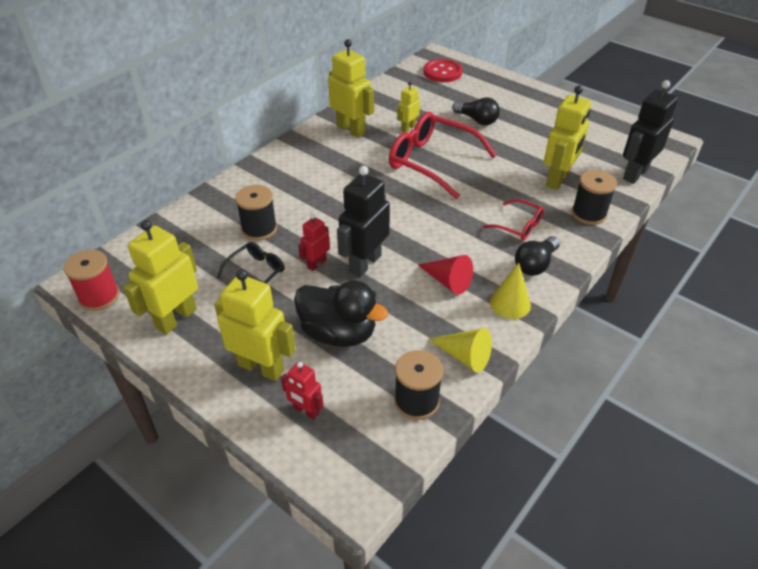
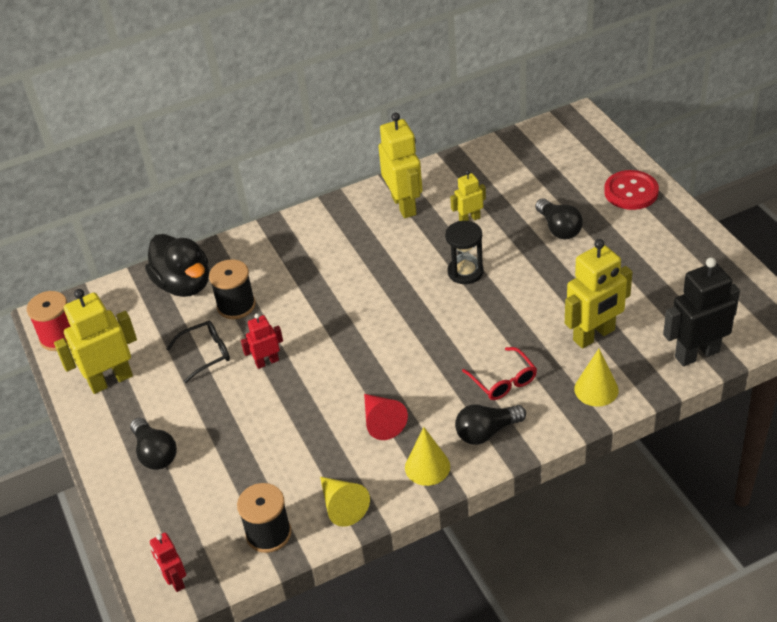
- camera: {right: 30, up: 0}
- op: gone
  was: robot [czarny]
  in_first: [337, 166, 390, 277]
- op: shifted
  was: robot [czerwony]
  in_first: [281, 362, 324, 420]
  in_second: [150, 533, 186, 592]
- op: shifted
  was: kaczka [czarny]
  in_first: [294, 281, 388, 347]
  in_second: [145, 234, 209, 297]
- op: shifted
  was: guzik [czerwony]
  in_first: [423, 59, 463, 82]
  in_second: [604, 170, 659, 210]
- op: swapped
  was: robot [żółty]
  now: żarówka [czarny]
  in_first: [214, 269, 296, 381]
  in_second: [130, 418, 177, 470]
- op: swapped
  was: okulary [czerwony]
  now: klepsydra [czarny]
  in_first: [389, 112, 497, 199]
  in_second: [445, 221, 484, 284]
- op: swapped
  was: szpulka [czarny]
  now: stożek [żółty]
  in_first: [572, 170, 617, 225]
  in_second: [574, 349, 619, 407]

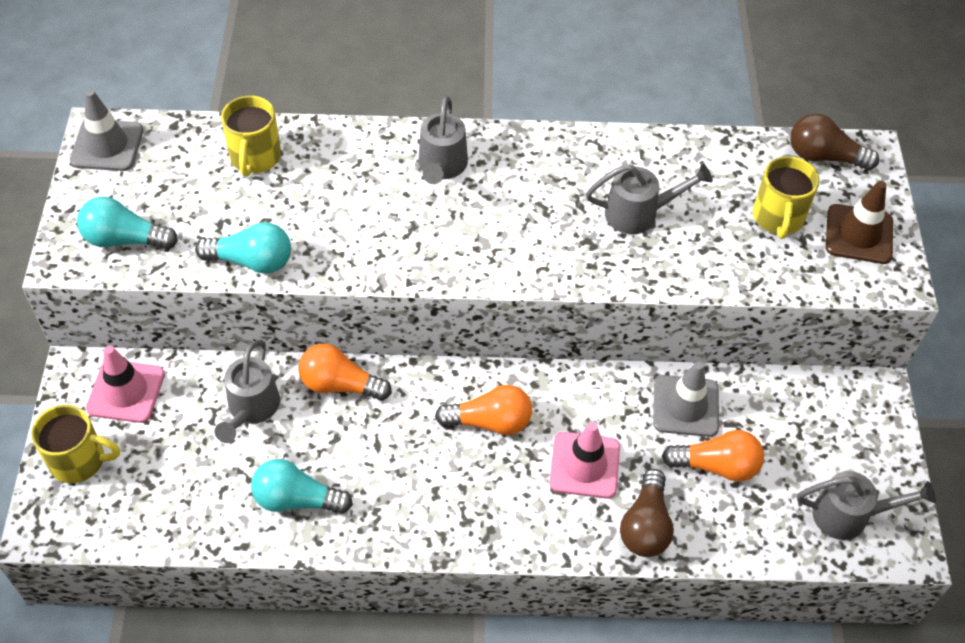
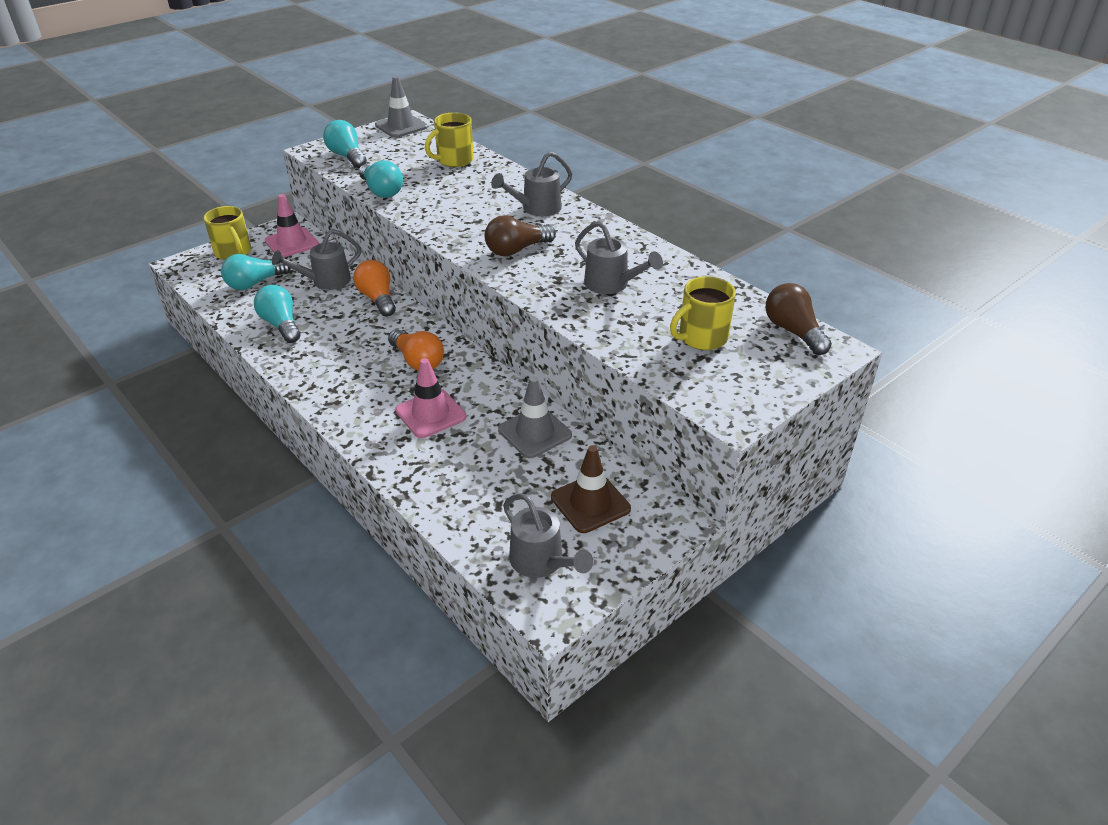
- camera: {right: 50, up: -15}
- op: gone
  was: żarówka [pomarańczowy]
  in_first: [662, 430, 764, 481]
- op: new
  now: żarówka [turkusowy]
  in_second: [221, 254, 291, 290]
- op: shifted
  was: żarówka [brązowy]
  in_first: [620, 469, 674, 557]
  in_second: [485, 215, 556, 256]
- op: shifted
  was: pachołek [brązowy]
  in_first: [826, 181, 893, 264]
  in_second: [551, 445, 631, 533]

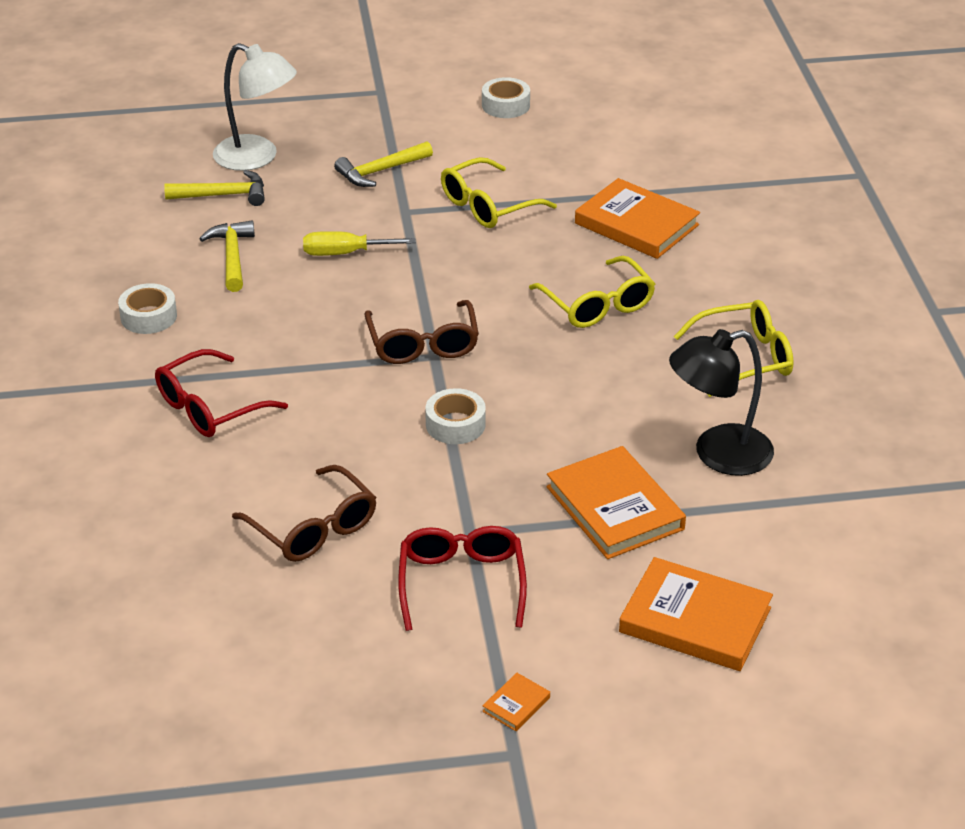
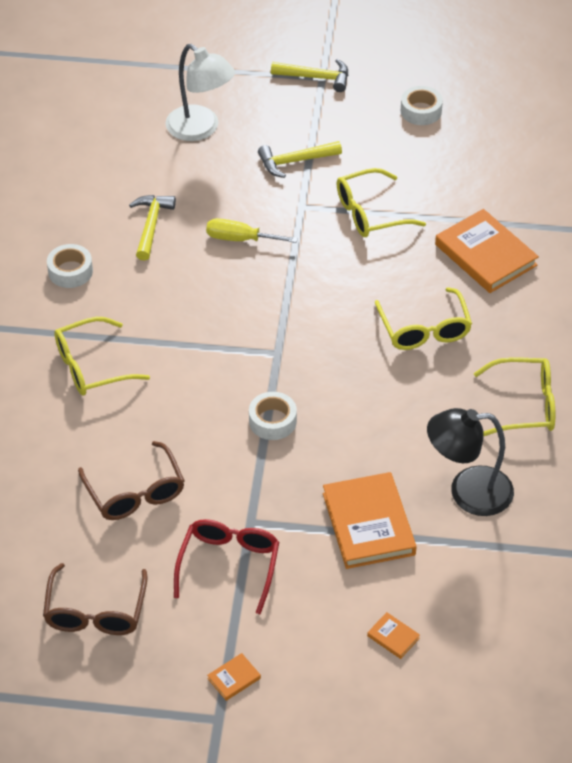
- camera: {right: 15, up: 10}
- op: shifted
  was: młotek [żółty]
  in_first: [164, 170, 265, 206]
  in_second: [271, 59, 348, 92]
- op: shifted
  was: okulary [brązowy]
  in_first: [364, 300, 479, 364]
  in_second: [43, 563, 148, 635]
- op: repainted
  was: okulary [czerwony]
  now: okulary [żółty]
  in_first: [155, 349, 288, 437]
  in_second: [54, 317, 150, 395]
- op: scaled
  was: książka [pomarańczowy]
  in_first: [619, 557, 773, 671]
  in_second: [367, 612, 420, 659]
  ratio: 0.42

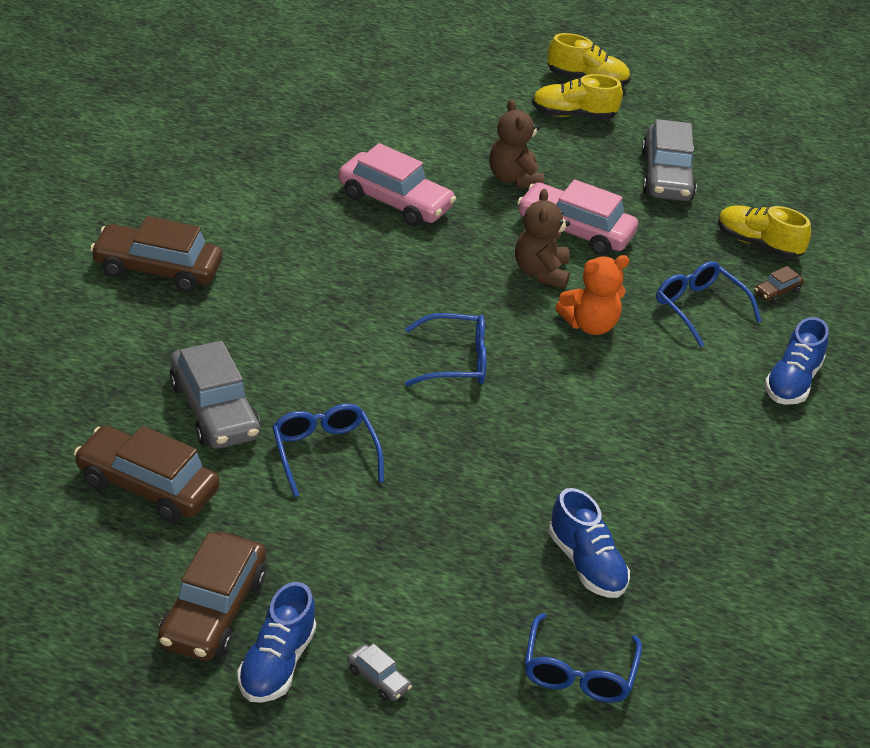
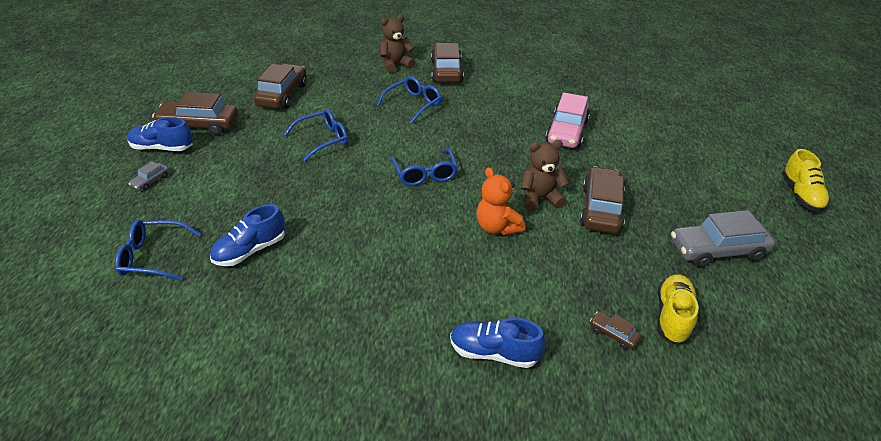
- camera: {right: 80, up: 0}
- op: gone
  was: samochód [szary]
  in_first: [170, 341, 260, 449]
- op: gone
  was: but [żółty]
  in_first: [532, 74, 623, 119]
- op: shifted
  was: miś [brązowy]
  in_first: [489, 99, 544, 188]
  in_second: [380, 15, 415, 73]
- op: shifted
  was: okulary [niebieski]
  in_first: [656, 261, 761, 347]
  in_second: [377, 76, 441, 124]
- op: repainted
  was: samochód [różowy]
  now: samochód [brązowy]
  in_first: [517, 179, 638, 256]
  in_second: [580, 166, 625, 234]

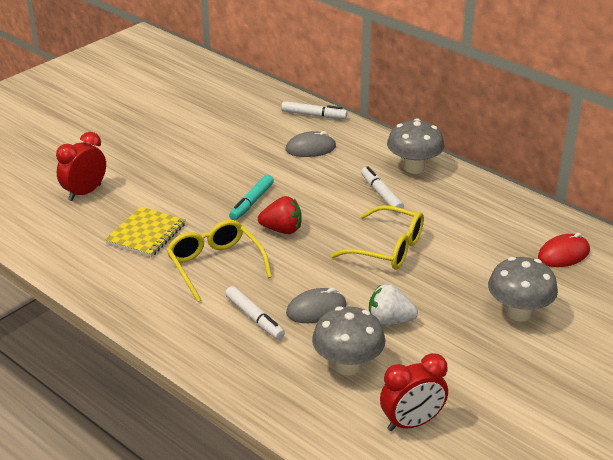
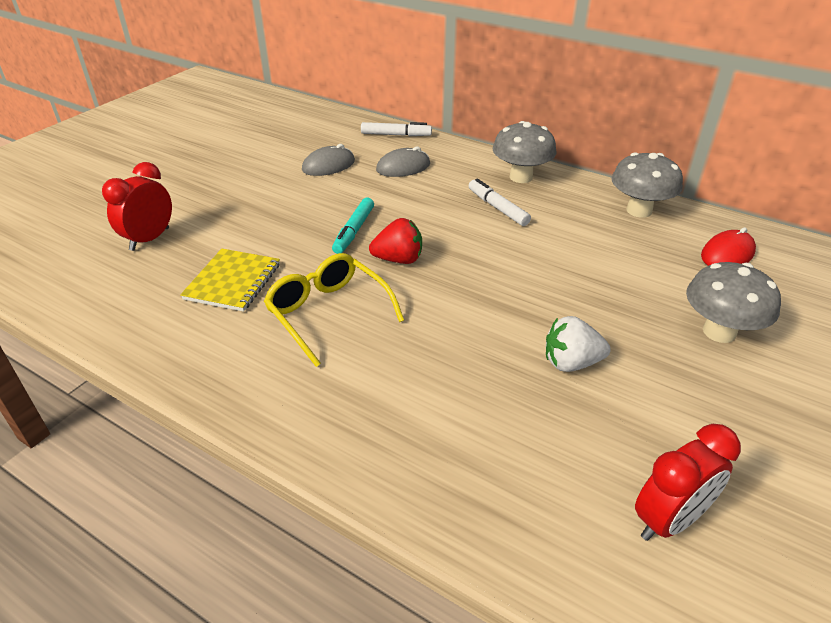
- camera: {right: -10, up: 5}
- op: gone
  was: flamaster [biały]
  in_first: [225, 286, 285, 340]
- op: gone
  was: okulary [żółty]
  in_first: [331, 205, 424, 270]
- op: shifted
  was: myszka [szary]
  in_first: [286, 288, 346, 323]
  in_second: [302, 144, 355, 176]
- op: shifted
  was: grzyb [szary]
  in_first: [312, 306, 386, 375]
  in_second: [611, 152, 683, 218]

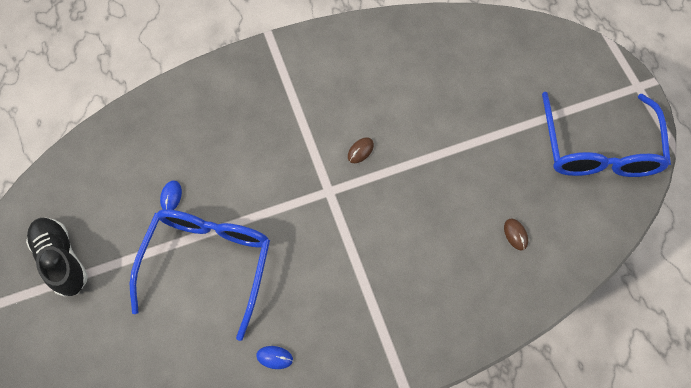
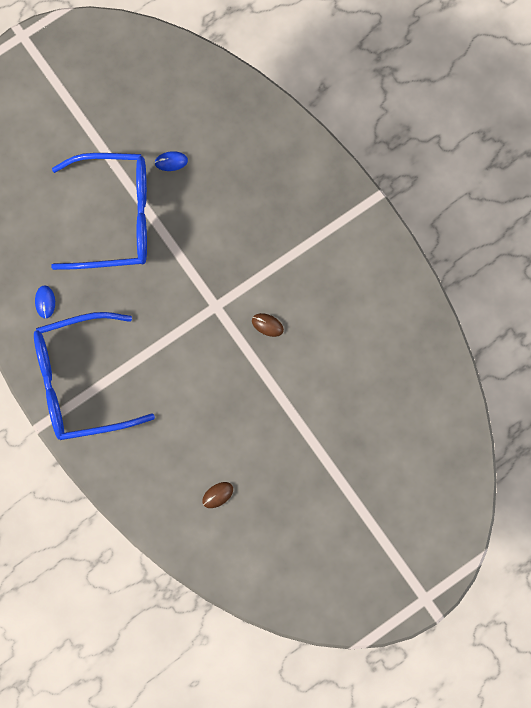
- camera: {right: 75, up: 10}
- op: gone
  was: but [czarny]
  in_first: [26, 218, 88, 297]
- op: shifted
  was: okulary [niebieski]
  in_first: [542, 92, 671, 177]
  in_second: [34, 312, 155, 440]

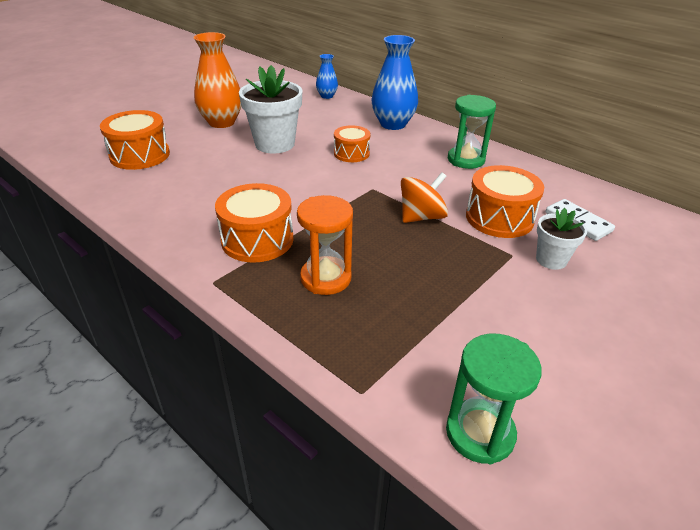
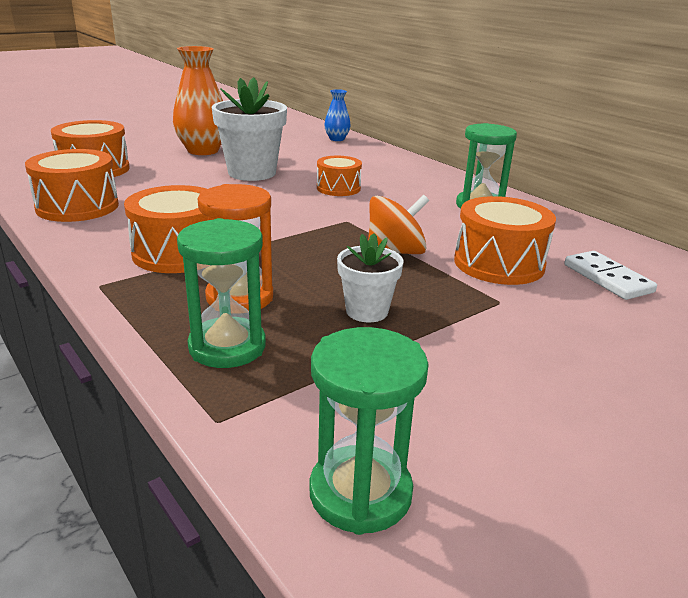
- camera: {right: 10, up: -10}
- op: gone
  was: wazon [niebieski]
  in_first: [372, 35, 418, 130]
- op: new
  now: bęben [pomarańczowy]
  in_second: [25, 149, 119, 222]
- op: new
  now: klepsydra [zielony]
  in_second: [177, 218, 266, 368]
- op: shifted
  was: doniczka [biały]
  in_first: [536, 208, 587, 270]
  in_second: [337, 233, 404, 322]

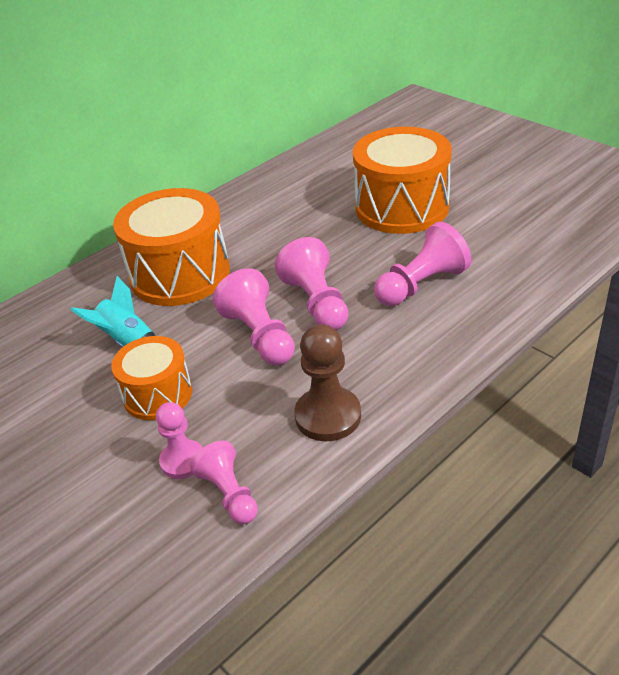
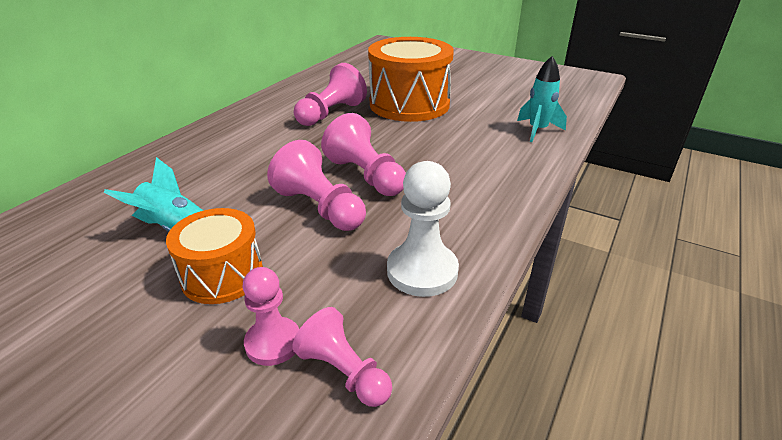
- camera: {right: -20, up: -5}
- op: gone
  was: bęben [pomarańczowy]
  in_first: [113, 188, 230, 306]
- op: new
  now: rakieta [turkusowy]
  in_second: [517, 56, 567, 142]
- op: shifted
  was: pionek [różowy]
  in_first: [374, 222, 472, 306]
  in_second: [294, 63, 367, 126]
- op: repainted
  was: pionek [brązowy]
  now: pionek [biały]
  in_first: [294, 324, 361, 441]
  in_second: [387, 161, 459, 297]

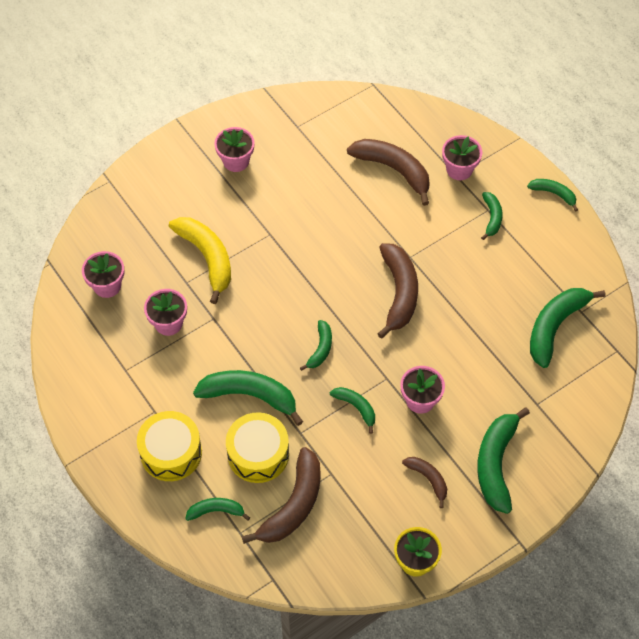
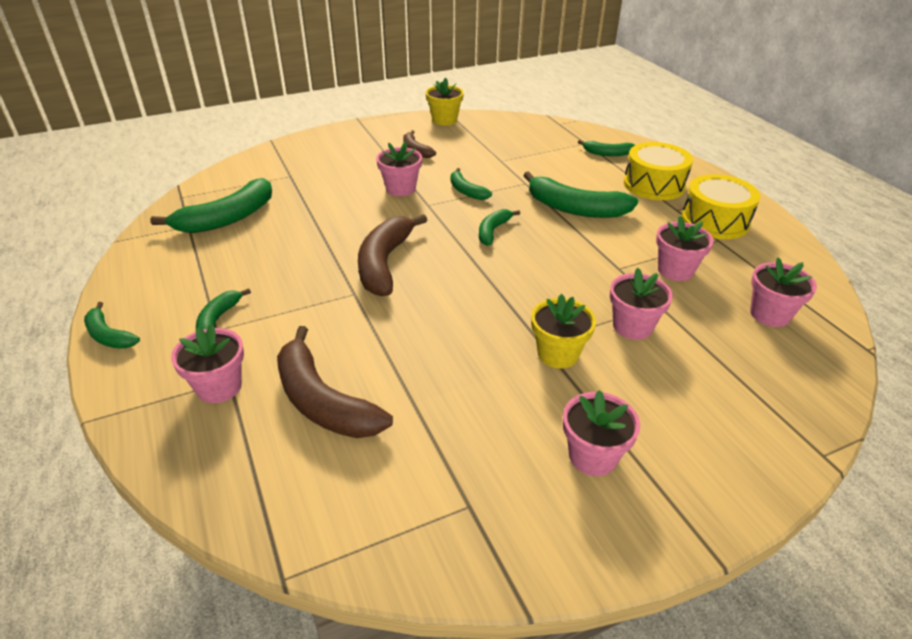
- camera: {right: -170, up: -20}
- op: gone
  was: banan [brązowy]
  in_first: [242, 447, 320, 544]
- op: gone
  was: banan [zielony]
  in_first: [477, 407, 530, 514]
- op: new
  now: doniczka [żółty]
  in_second: [531, 294, 596, 368]
- op: shifted
  was: bęben [żółty]
  in_first: [226, 412, 289, 483]
  in_second: [681, 174, 760, 239]
- op: swapped
  was: banan [żółty]
  now: doniczka [różowy]
  in_first: [169, 217, 231, 304]
  in_second: [610, 268, 673, 340]

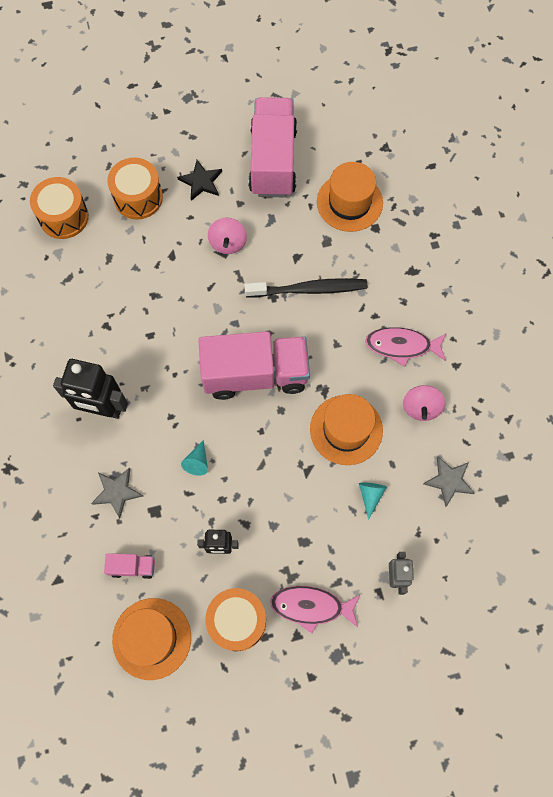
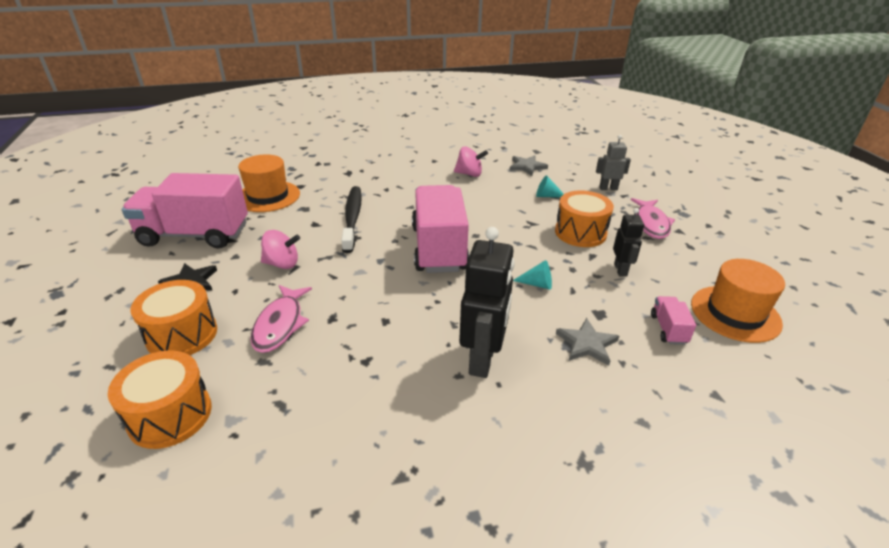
- camera: {right: -90, up: -35}
- op: gone
  was: kapelusz [pomarańczowy]
  in_first: [310, 394, 383, 465]
- op: shifted
  was: bęben [pomarańczowy]
  in_first: [205, 588, 266, 651]
  in_second: [555, 190, 614, 247]
- op: shifted
  was: ryba [różowy]
  in_first: [365, 327, 446, 367]
  in_second: [250, 285, 312, 353]

